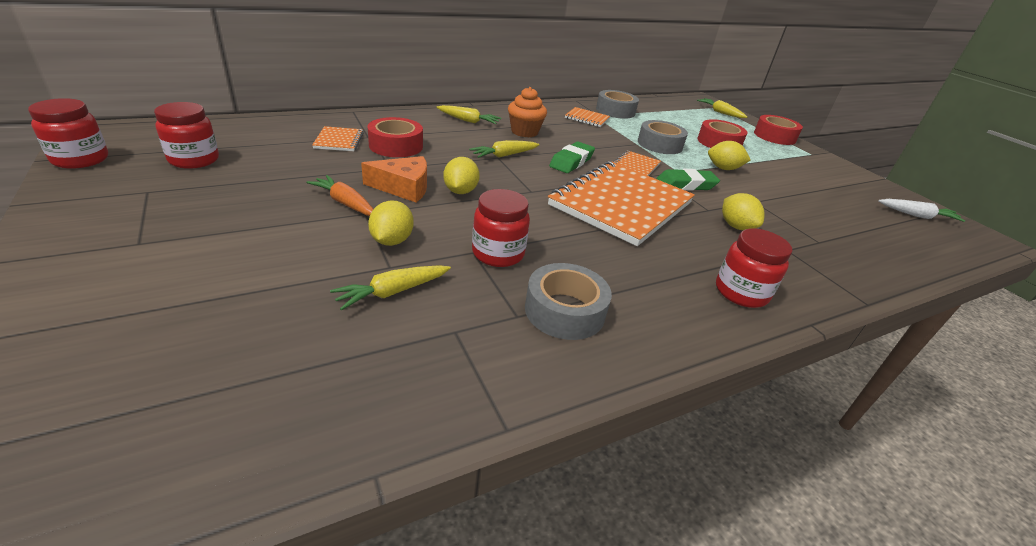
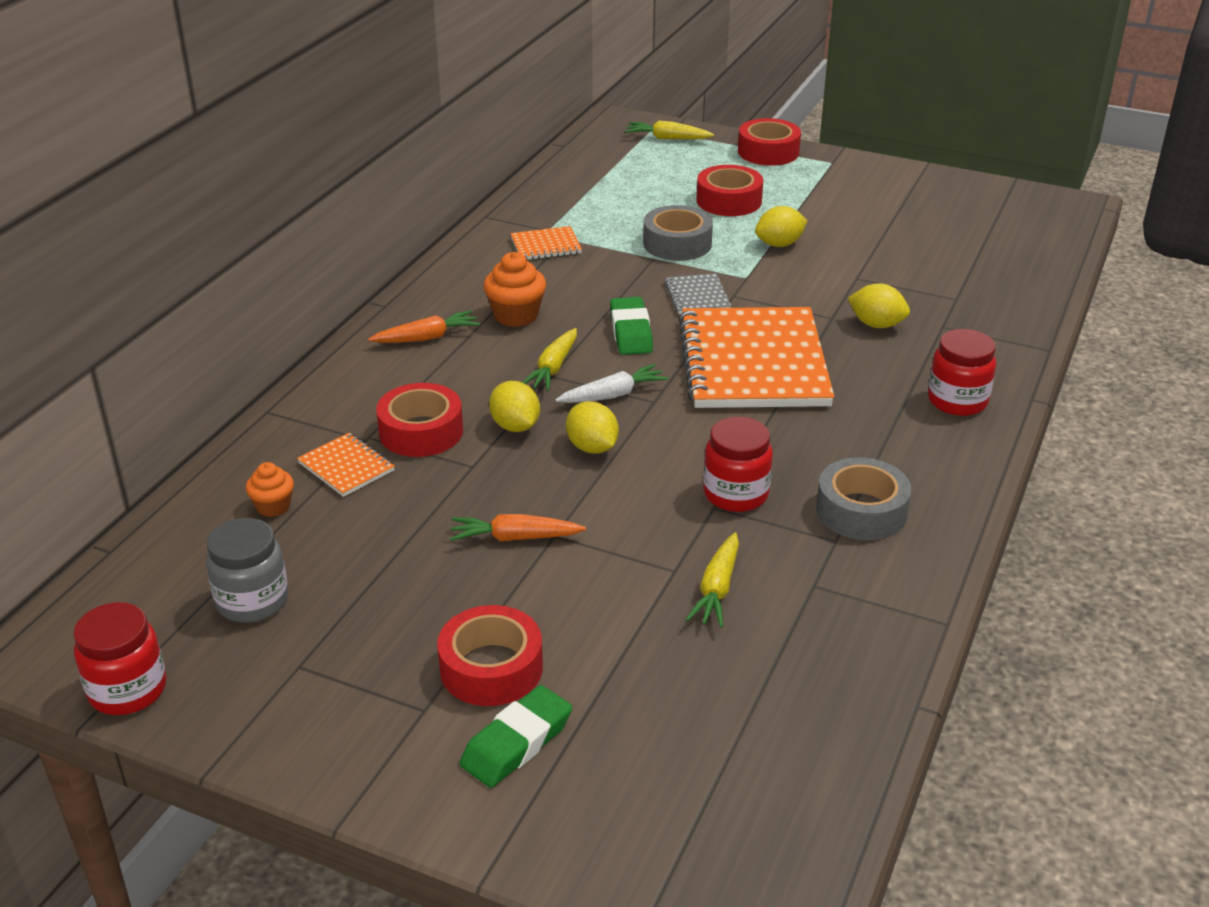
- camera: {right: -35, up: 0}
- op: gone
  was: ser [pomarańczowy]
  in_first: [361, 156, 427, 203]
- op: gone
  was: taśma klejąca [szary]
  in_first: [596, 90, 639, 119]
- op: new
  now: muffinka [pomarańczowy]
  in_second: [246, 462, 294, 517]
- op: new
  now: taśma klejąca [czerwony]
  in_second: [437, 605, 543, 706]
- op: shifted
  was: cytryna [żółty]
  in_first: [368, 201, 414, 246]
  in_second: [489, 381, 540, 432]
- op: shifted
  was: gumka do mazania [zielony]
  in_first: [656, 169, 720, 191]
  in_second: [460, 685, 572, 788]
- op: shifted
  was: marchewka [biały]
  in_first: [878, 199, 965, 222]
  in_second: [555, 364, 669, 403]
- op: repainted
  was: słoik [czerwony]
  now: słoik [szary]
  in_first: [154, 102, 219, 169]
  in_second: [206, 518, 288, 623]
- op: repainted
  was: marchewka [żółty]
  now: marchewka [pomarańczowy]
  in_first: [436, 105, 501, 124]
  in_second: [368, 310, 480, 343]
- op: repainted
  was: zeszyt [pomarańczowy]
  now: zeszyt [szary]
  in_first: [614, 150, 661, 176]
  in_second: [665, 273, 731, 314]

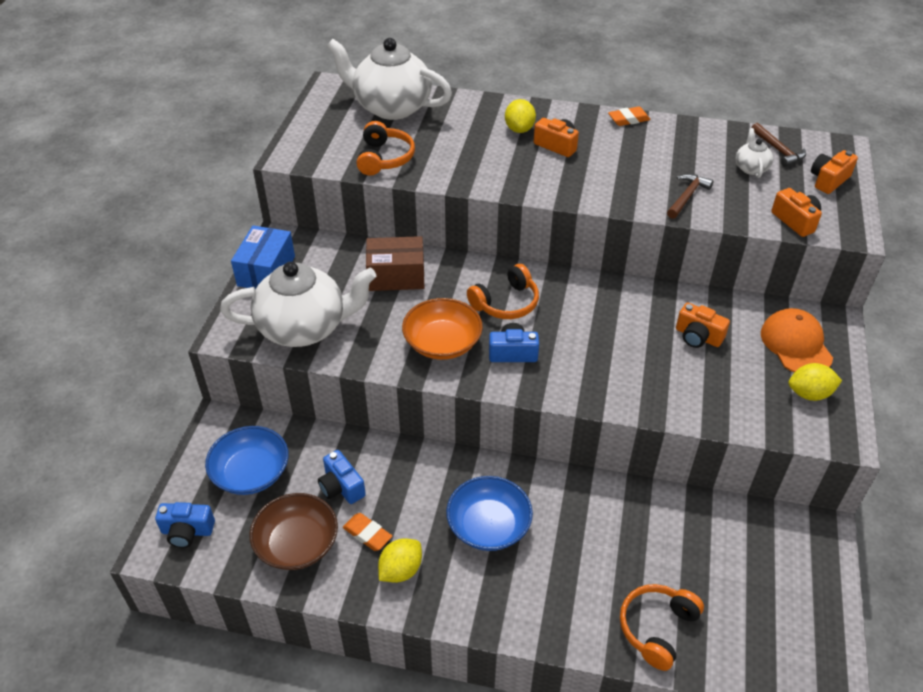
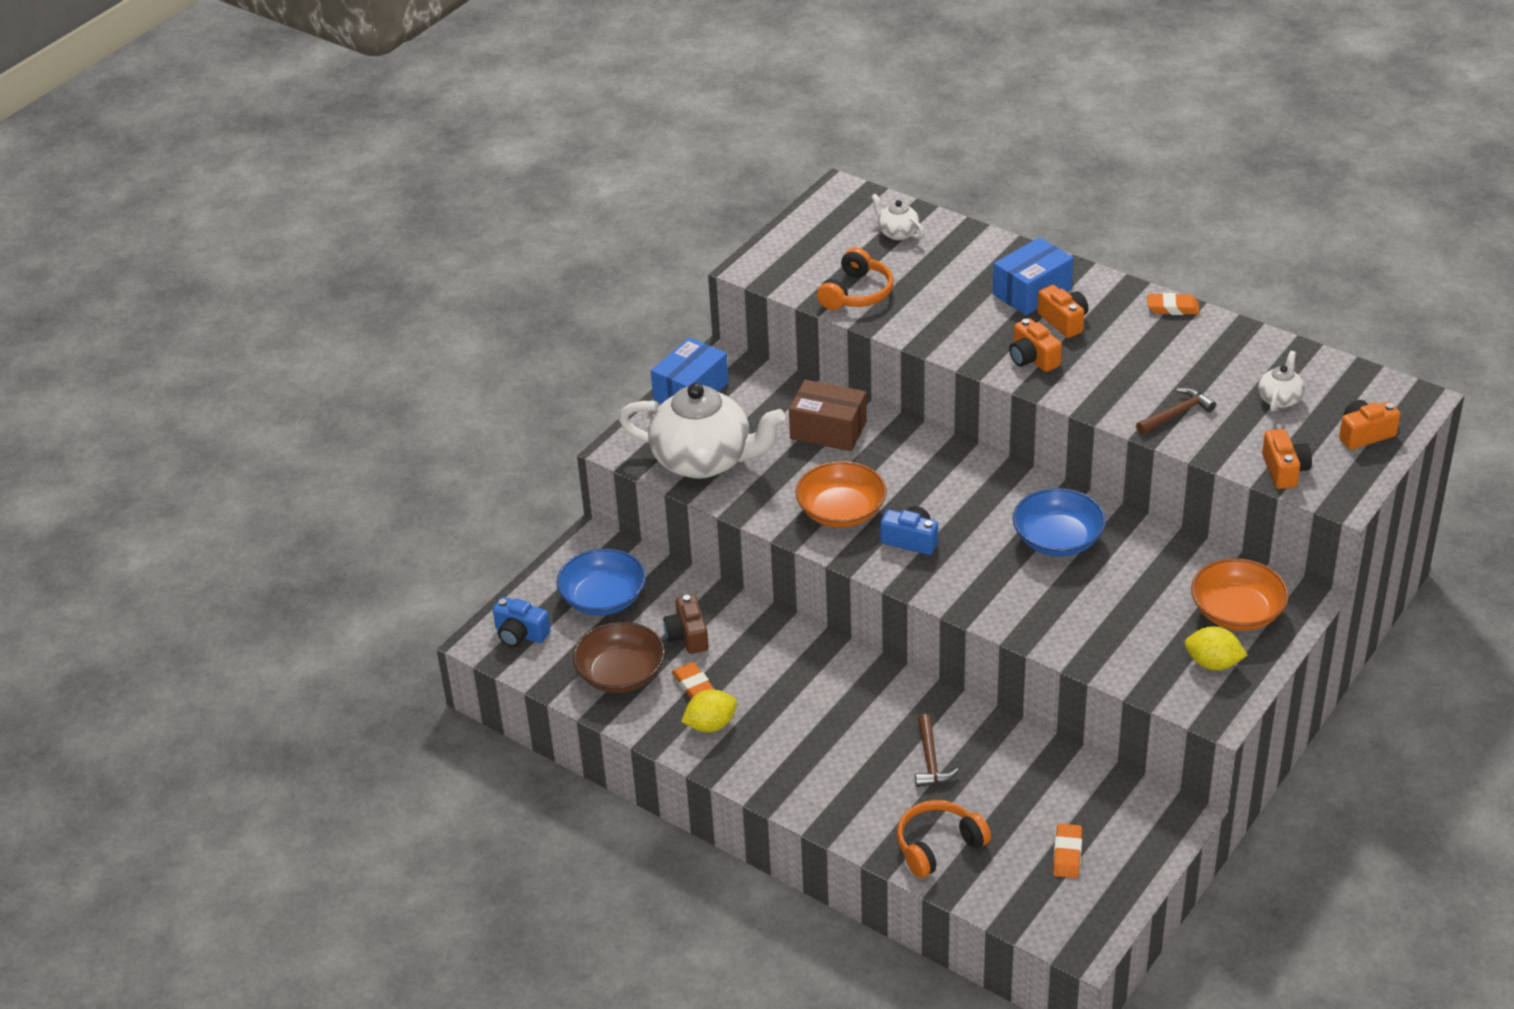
- camera: {right: 25, up: -5}
- op: gone
  was: słuchawki [pomarańczowy]
  in_first: [467, 264, 539, 319]
- op: new
  now: gumka do mazania [pomarańczowy]
  in_second: [1053, 824, 1082, 878]
- op: shifted
  was: miska [niebieski]
  in_first: [446, 476, 533, 551]
  in_second: [1013, 488, 1106, 556]
- op: shifted
  was: aparat fotograficzny [pomarańczowy]
  in_first: [676, 303, 730, 348]
  in_second: [1009, 318, 1062, 372]
- op: shifted
  was: młotek [brązowy]
  in_first: [751, 123, 806, 167]
  in_second: [915, 714, 959, 787]
- op: swapped
  was: cytryna [żółty]
  now: pudełko [niebieski]
  in_first: [505, 99, 536, 133]
  in_second: [993, 237, 1074, 315]
- op: swapped
  was: czapka [pomarańczowy]
  now: miska [pomarańczowy]
  in_first: [761, 308, 833, 372]
  in_second: [1191, 558, 1289, 631]
- op: repainted
  was: aparat fotograficzny [niebieski]
  now: aparat fotograficzny [brązowy]
  in_first: [318, 450, 366, 504]
  in_second: [663, 595, 709, 654]
- op: scaled
  was: imbryk [biały]
  in_first: [327, 38, 452, 120]
  in_second: [871, 194, 924, 240]
  ratio: 0.43

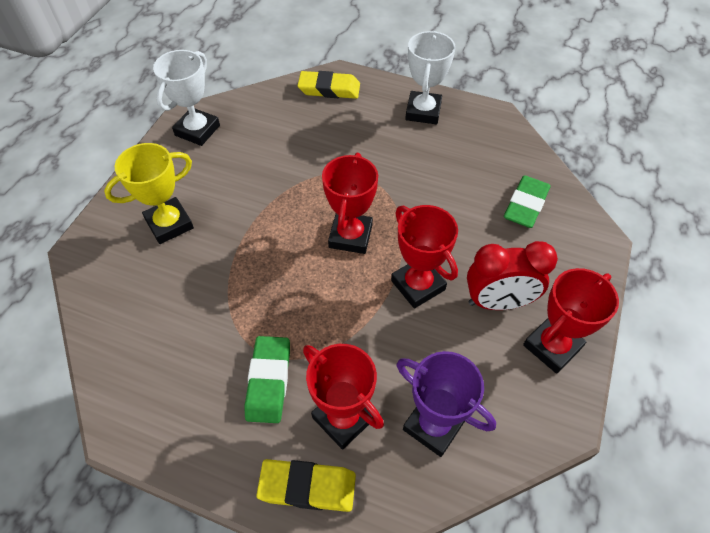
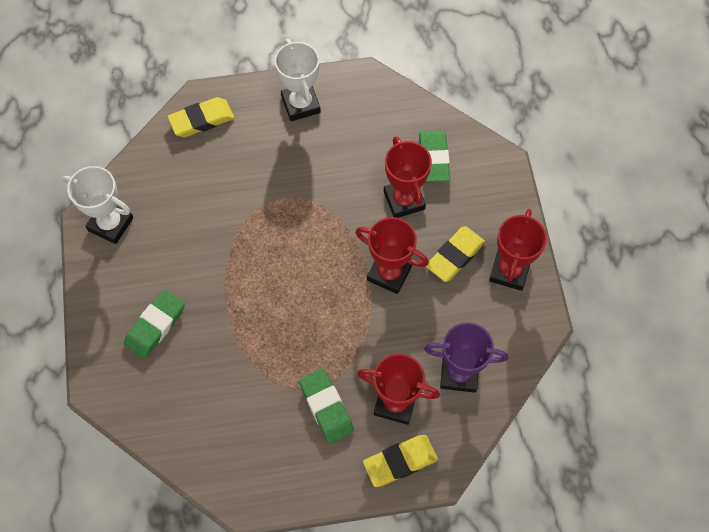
- camera: {right: -30, up: 10}
- op: shifted
  was: puchar [czerwony]
  in_first: [322, 153, 378, 254]
  in_second: [384, 136, 432, 218]
- op: swapped
  was: puchar [żółty]
  now: gumka do mazania [zielony]
  in_first: [104, 143, 194, 244]
  in_second: [124, 290, 185, 359]
- op: swapped
  was: budzik [czerwony]
  now: gumka do mazania [żółty]
  in_first: [467, 241, 558, 310]
  in_second: [426, 226, 485, 282]
- op: rotated
  was: puchar [biały]
  in_first: [153, 50, 220, 146]
  in_second: [62, 166, 133, 244]
  clockwise: -60

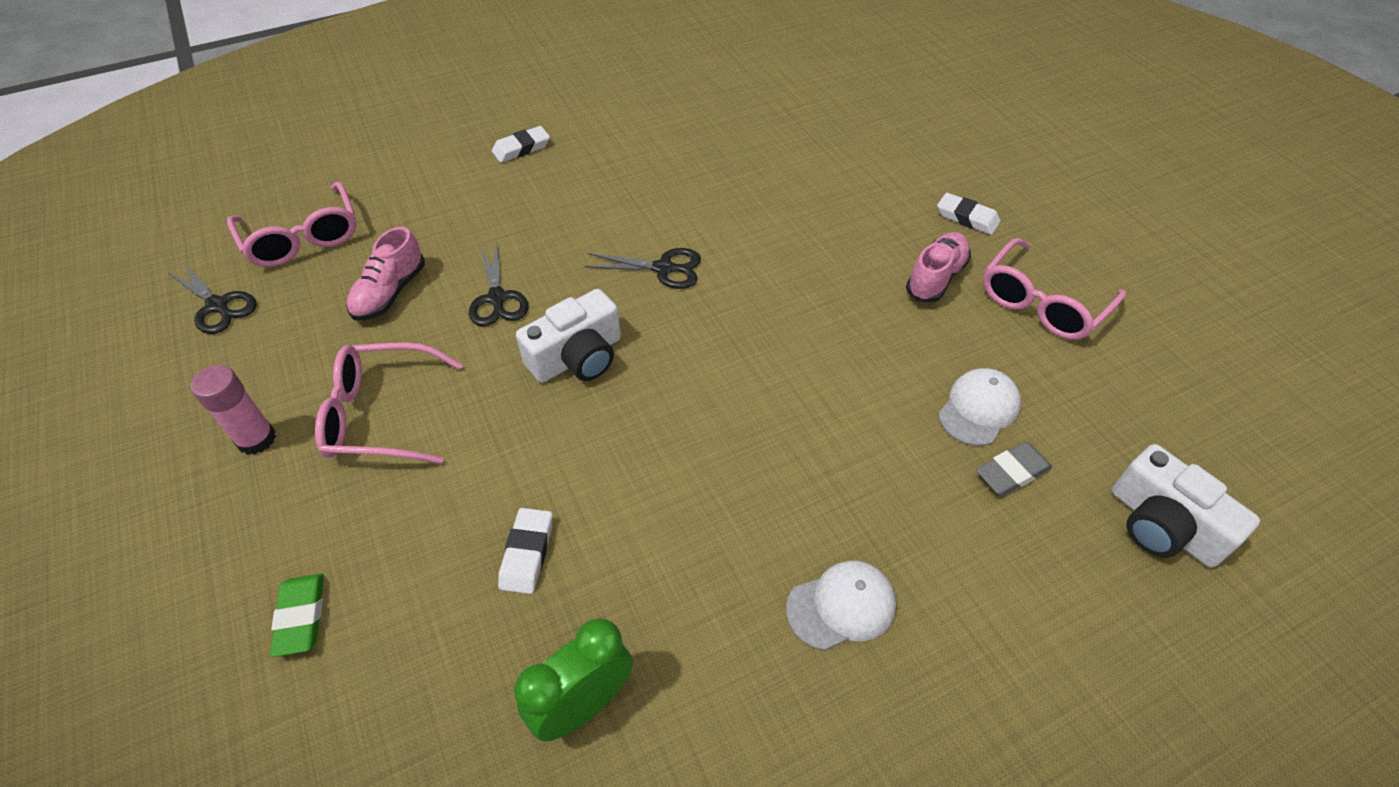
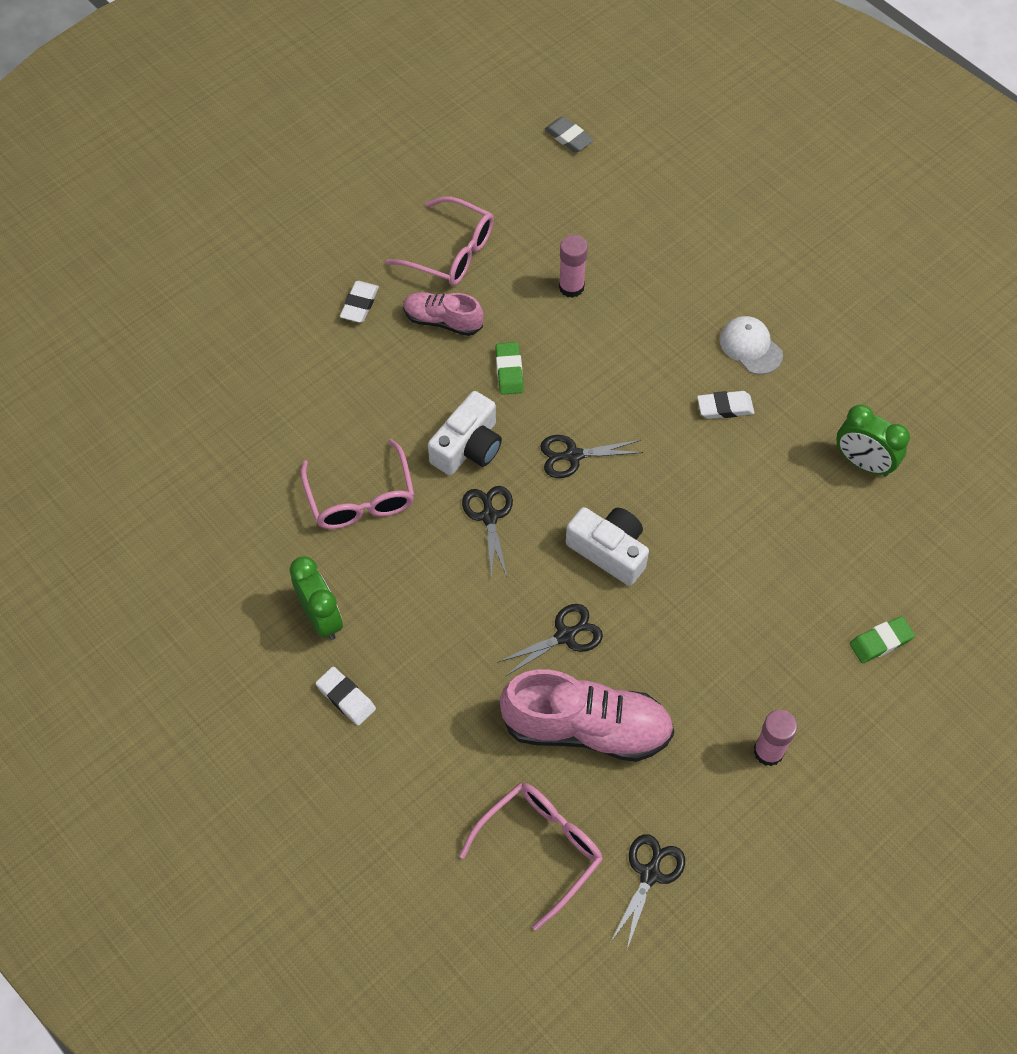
- camera: {right: -105, up: 10}
- op: new
  now: budzik [zielony]
  in_second: [290, 556, 343, 640]
- op: new
  now: gumka do mazania [zielony]
  in_second: [495, 342, 524, 395]
- op: new
  now: nożyczki [czarny]
  in_second: [540, 435, 644, 478]
- op: shifted
  was: okulary [różowy]
  in_first: [315, 342, 463, 464]
  in_second: [301, 439, 415, 529]
- op: shifted
  was: gumka do mazania [biały]
  in_first: [498, 508, 553, 594]
  in_second: [697, 391, 754, 419]
- op: shifted
  was: gumka do mazania [szary]
  in_first: [976, 442, 1052, 496]
  in_second: [545, 117, 594, 153]
- op: shifted
  was: aparat fotograficzny [biały]
  in_first: [1112, 444, 1260, 568]
  in_second: [428, 391, 502, 475]
- op: swapped
  was: czapka [biały]
  now: klej w sztyfcie [różowy]
  in_first: [938, 368, 1021, 446]
  in_second: [559, 235, 588, 298]
- op: scaled
  was: but [różowy]
  in_first: [347, 227, 425, 321]
  in_second: [500, 669, 674, 762]
  ratio: 1.77

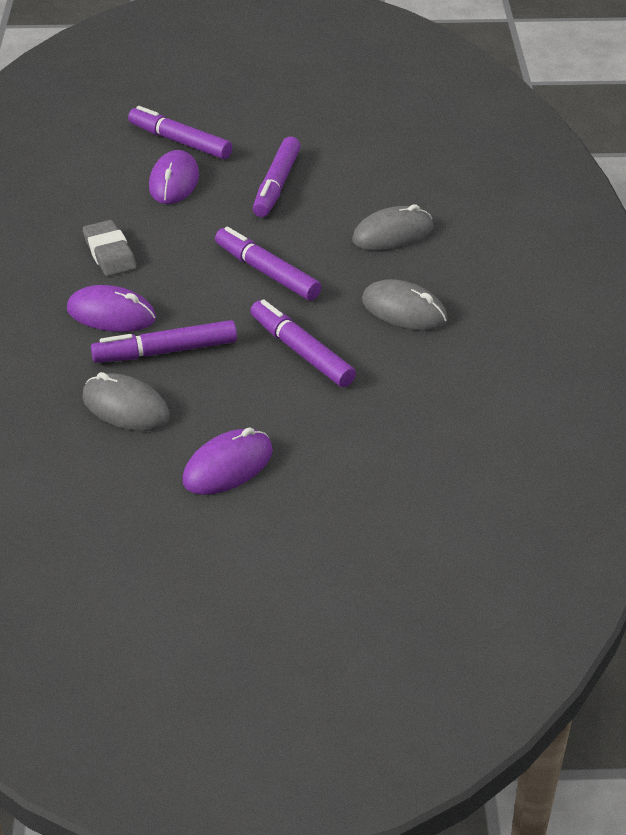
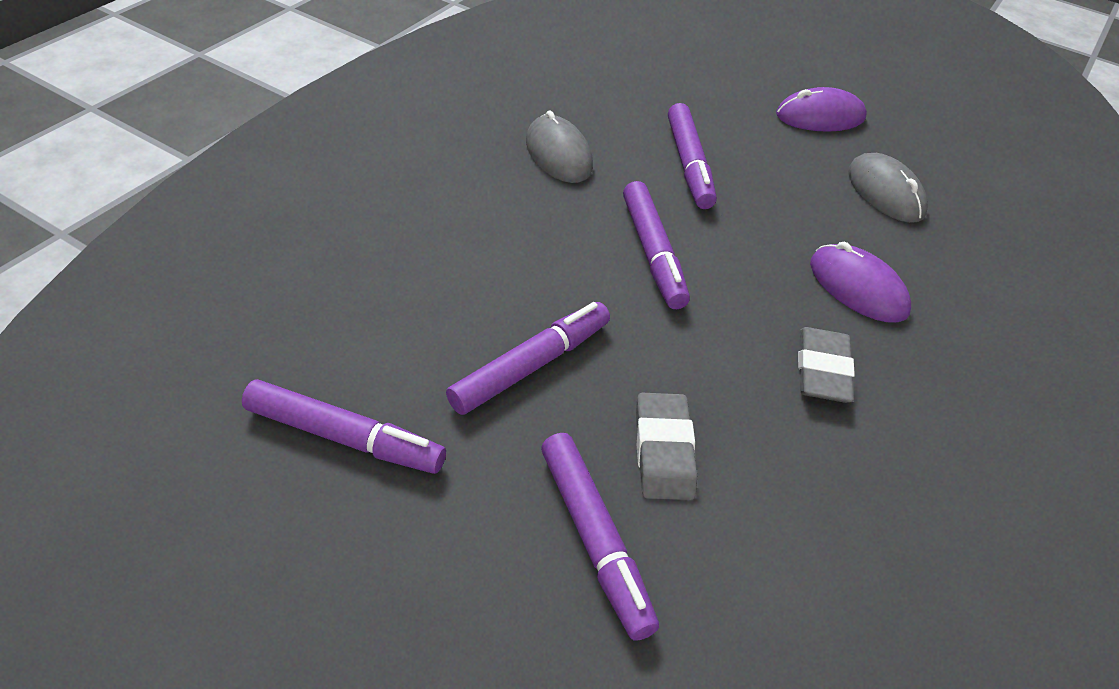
- camera: {right: -150, up: 5}
- op: gone
  was: myszka [szary]
  in_first: [352, 204, 434, 251]
- op: shifted
  was: flamaster [fioletowy]
  in_first: [91, 320, 237, 363]
  in_second: [242, 379, 446, 474]
- op: swapped
  was: myszka [fioletowy]
  now: gumka do mazania [szary]
  in_first: [149, 150, 199, 204]
  in_second: [636, 393, 697, 500]

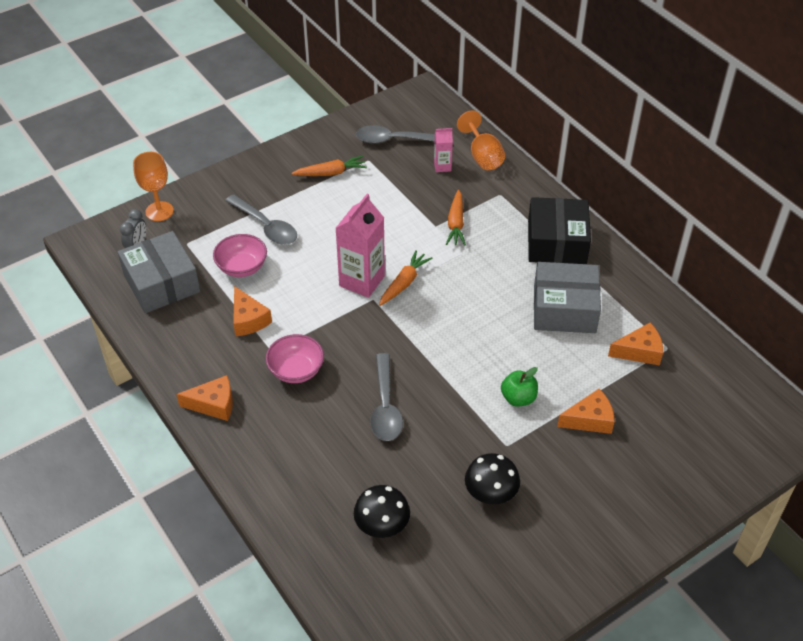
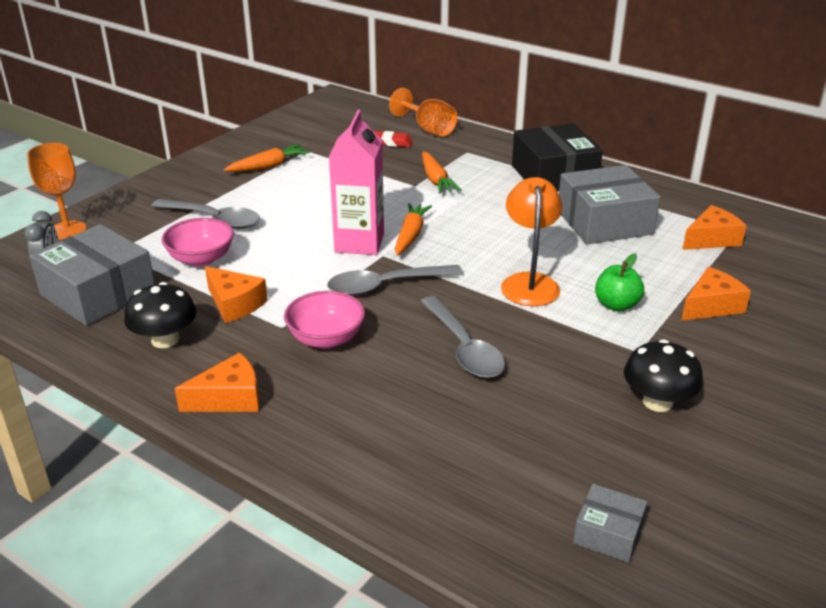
- camera: {right: -20, up: -15}
- op: new
  now: lampka [pomarańczowy]
  in_second: [501, 177, 562, 306]
- op: new
  now: pudełko [szary]
  in_second: [573, 484, 648, 563]
- op: shifted
  was: grzyb [czarny]
  in_first: [354, 485, 410, 538]
  in_second: [124, 282, 197, 348]
- op: shifted
  was: łyżka [szary]
  in_first: [356, 125, 435, 144]
  in_second: [327, 265, 463, 296]
- op: swapped
  was: karton mleka [różowy]
  now: gumka do mazania [czerwony]
  in_first: [434, 128, 453, 172]
  in_second: [374, 131, 413, 147]

